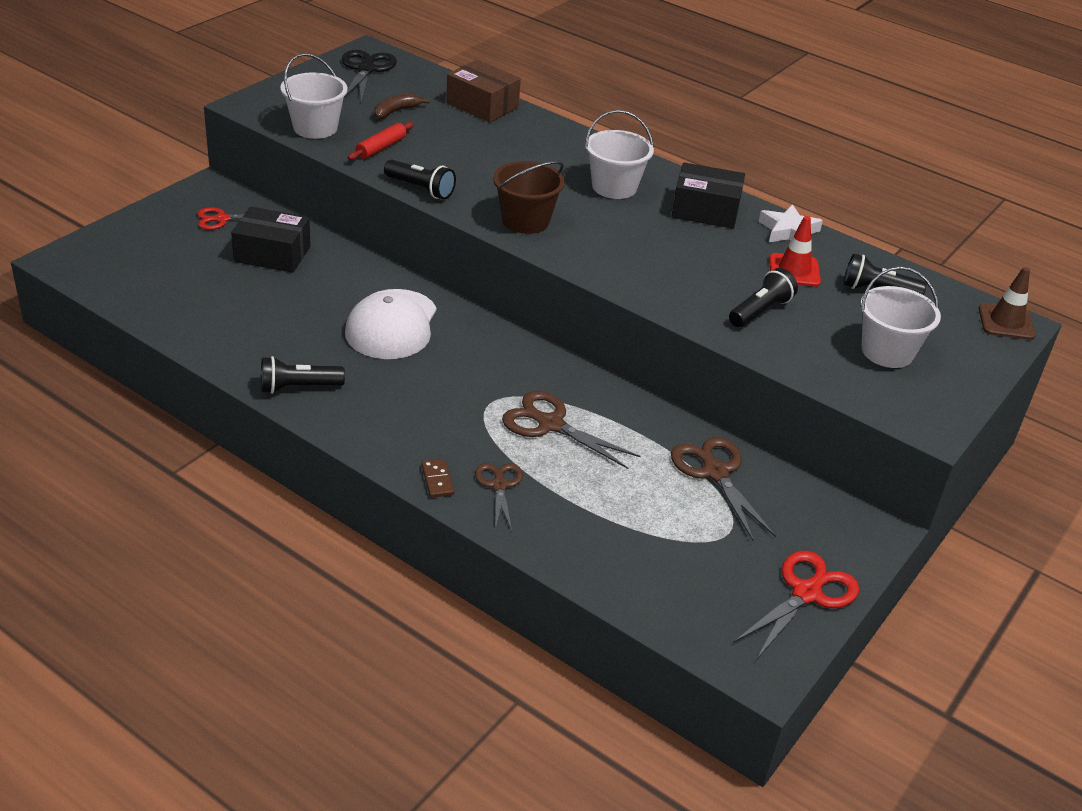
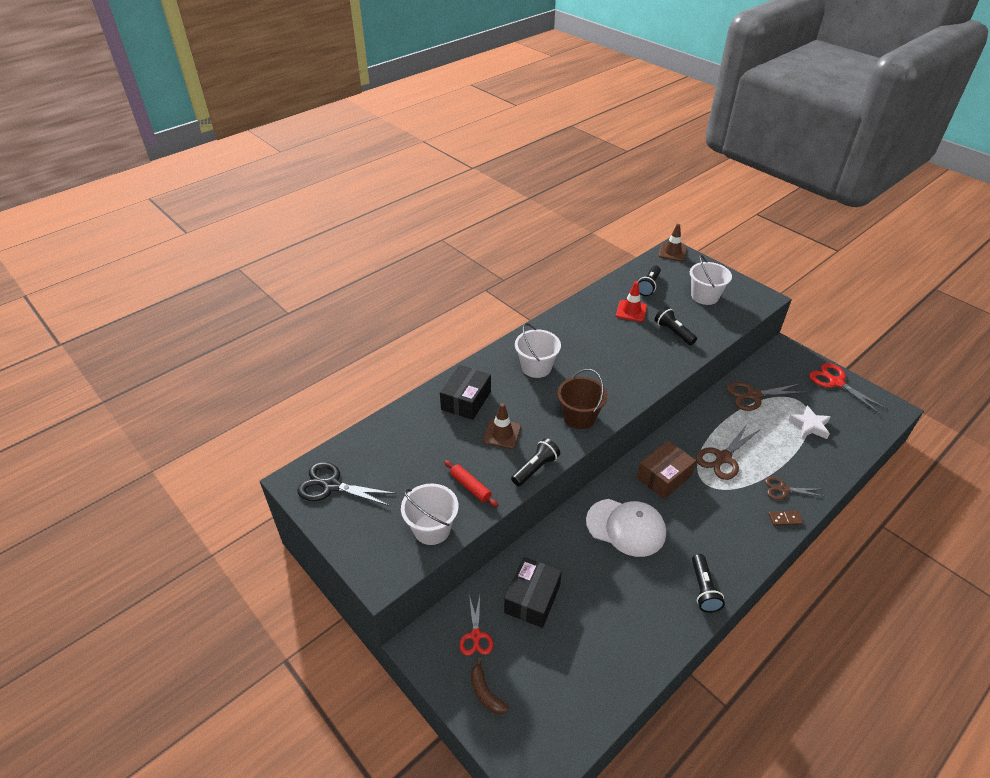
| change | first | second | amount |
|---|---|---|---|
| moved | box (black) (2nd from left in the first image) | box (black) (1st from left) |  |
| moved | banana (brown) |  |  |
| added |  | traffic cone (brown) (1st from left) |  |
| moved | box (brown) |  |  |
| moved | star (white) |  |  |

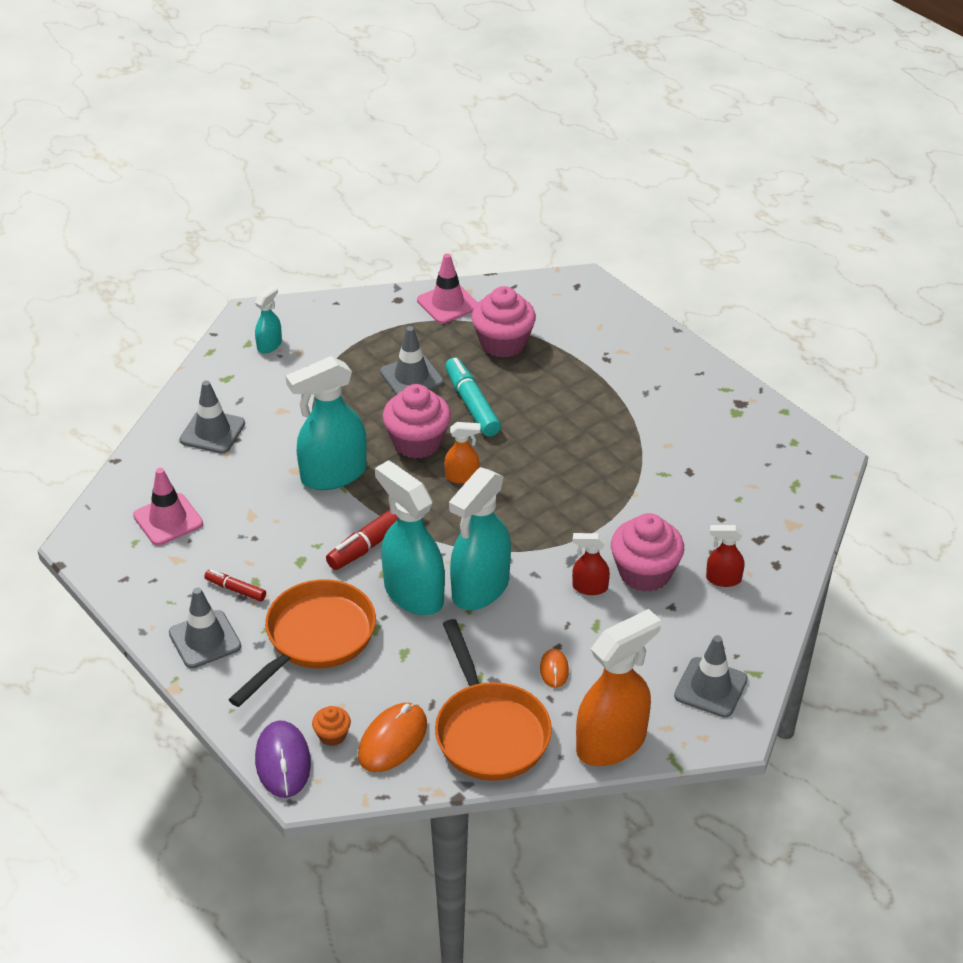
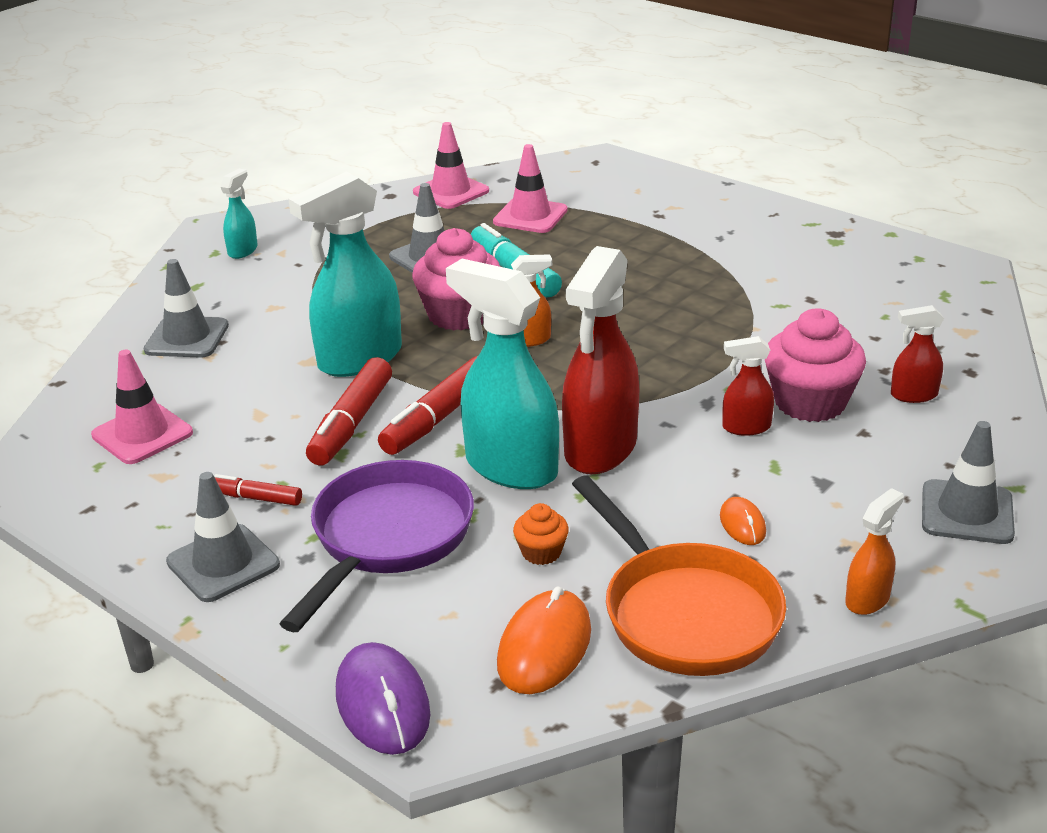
| change | first | second | amount |
|---|---|---|---|
| recoloured | pan (orange) (1st from left) | pan (purple) |  |
| added |  | marker (red) (2nd from left) |  |
| replaced | cupcake (pink) (2nd from left) | traffic cone (pink) (3rd from left) |  |
| moved | cupcake (orange) |  |  |
| recoloured | spray bottle (turquoise) (4th from left) | spray bottle (red) (1st from left) |  |
| resized | spray bottle (orange) (2nd from left) |  | x0.48 |

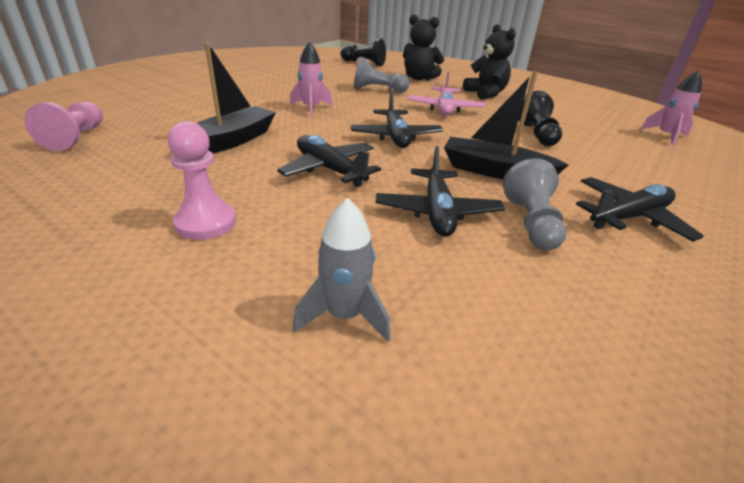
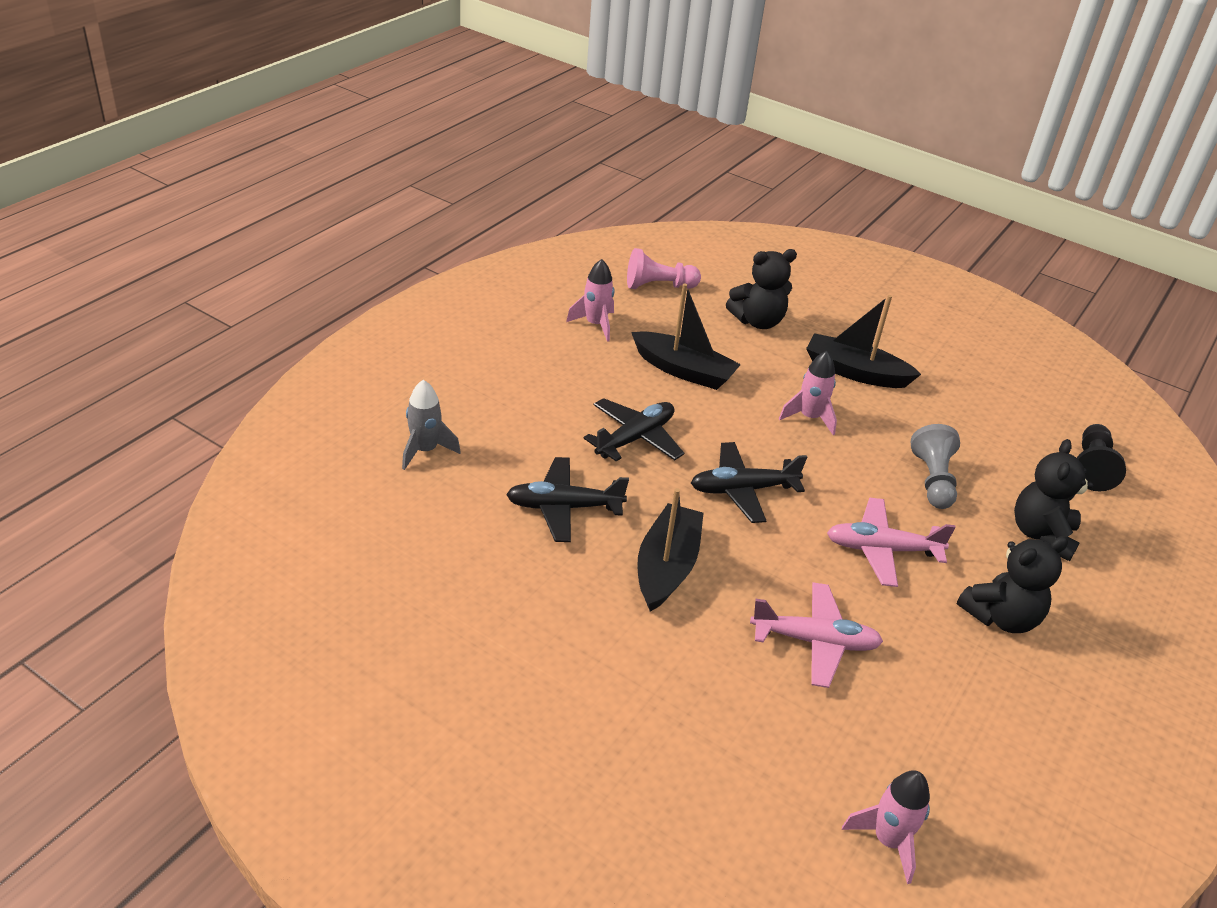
| change | first | second | amount |
|---|---|---|---|
| added |  | rocket (pink) (1st from left) |  |
| added |  | teddy bear (black) (1st from left) |  |
| replaced | pawn (black) (2nd from left) | plane (pink) (1st from left) |  |
| added |  | boat (black) (3rd from left) |  |
| removed | pawn (pink) (2nd from left) |  |  |
| removed | pawn (grey) (2nd from left) |  |  |
| removed | plane (black) (4th from left) |  |  |

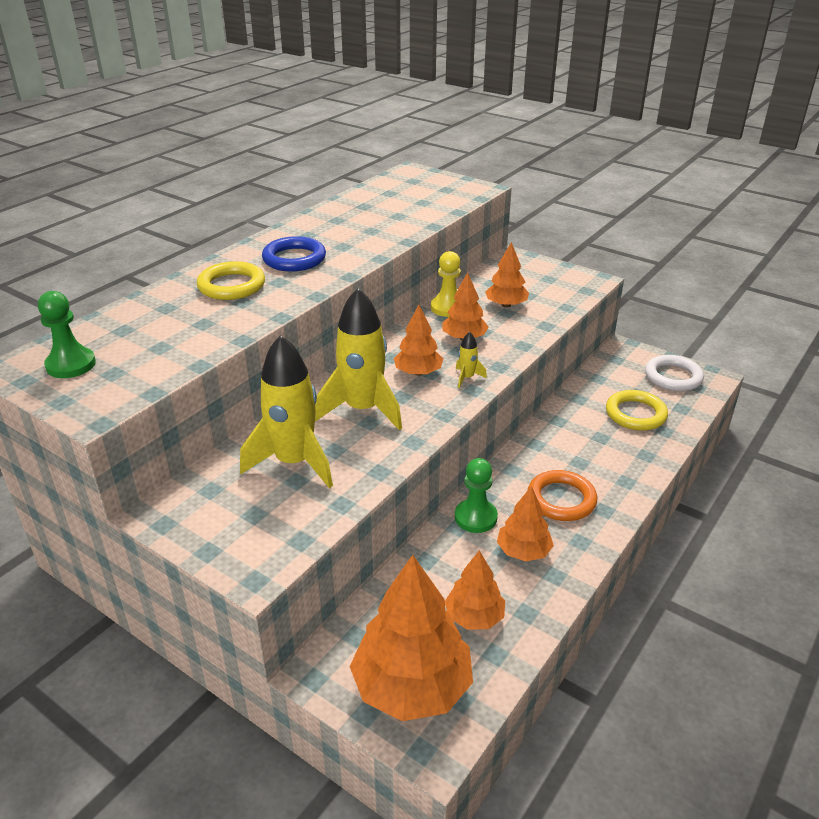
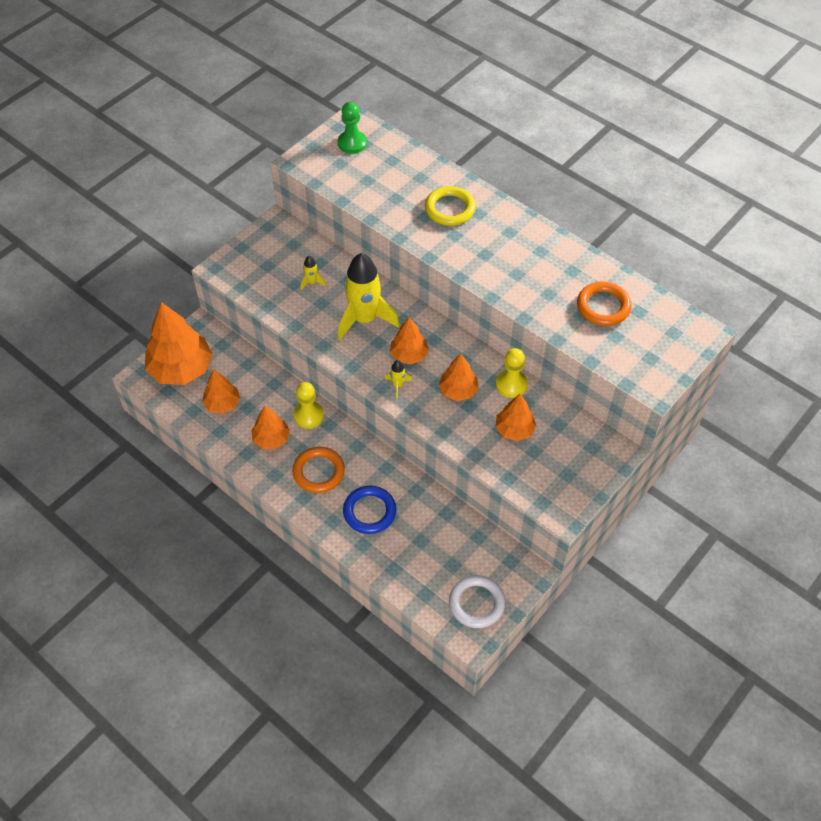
| change | first | second | amount |
|---|---|---|---|
| recoloured | pawn (green) (2nd from left) | pawn (yellow) (1st from left) |  |
| resized | rocket (yellow) (1st from left) |  | x0.42 |
| moved | ring (blue) |  |  |
| added |  | ring (orange) (2nd from left) |  |
| removed | ring (yellow) (2nd from left) |  |  |

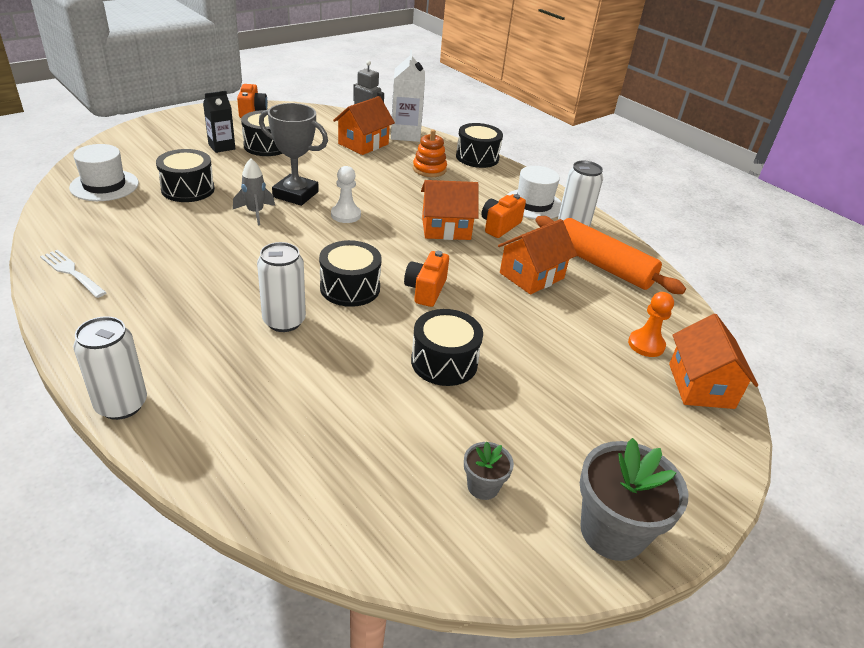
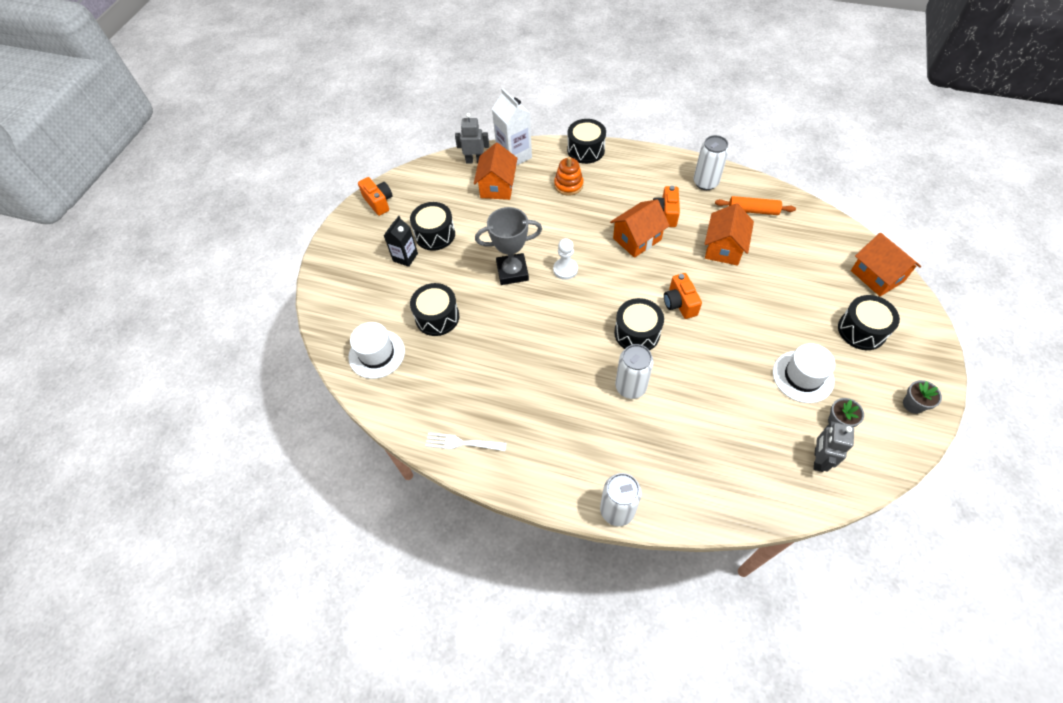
| change | first | second | amount |
|---|---|---|---|
| resized | rolling pin (orange) |  | x0.62 |
| moved | hat (white) (2nd from left) |  |  |
| added |  | robot (grey) (2nd from left) |  |
| moved | drum (black) (4th from left in the first image) | drum (black) (5th from left) |  |
| resized | flower pot (grey) (2nd from left) |  | x0.52 |
| removed | rocket (grey) |  |  |
| removed | pawn (orange) |  |  |

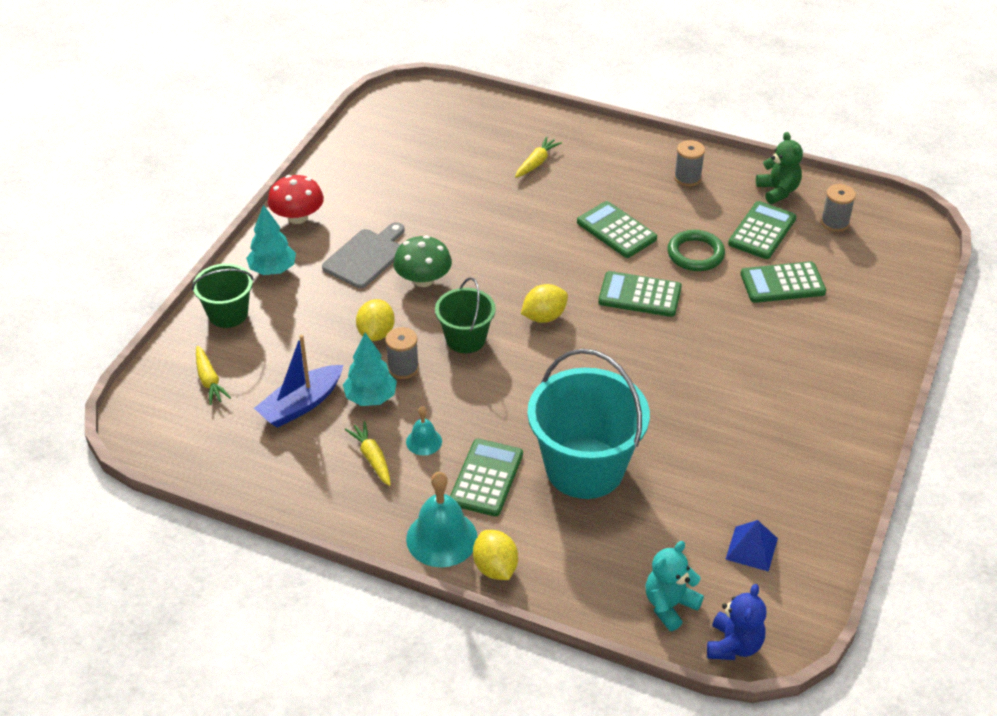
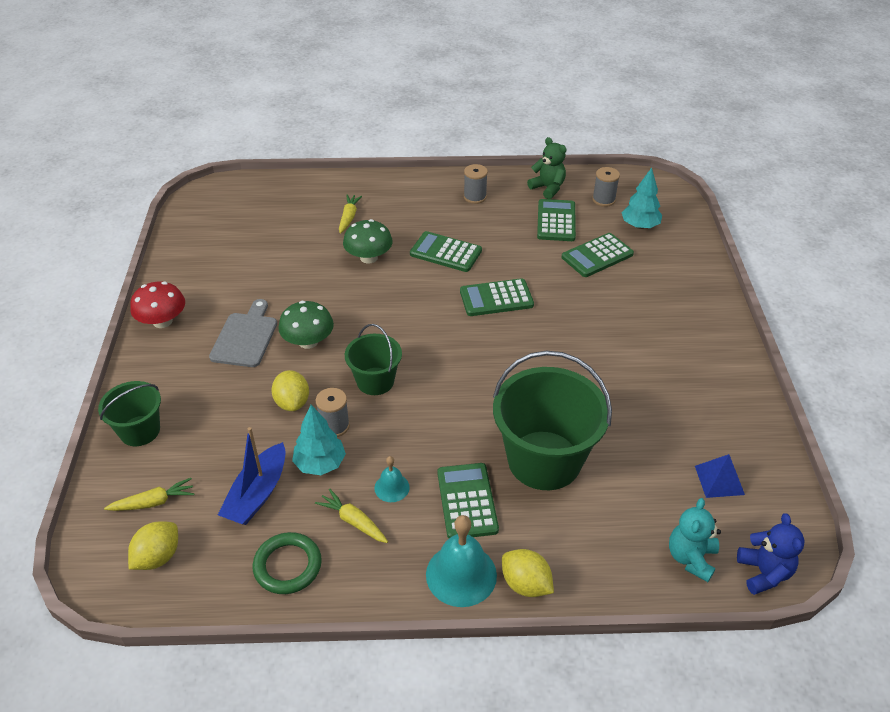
| change | first | second | amount |
|---|---|---|---|
| turned | carrot (yellow) (1st from left) |  | 60 degrees counterclockwise |
| moved | lemon (yellow) (3rd from left in the first image) | lemon (yellow) (1st from left) |  |
| moved | ring (green) |  |  |
| added |  | mushroom (green) (2nd from left) |  |
| recoloured | bucket (turquoise) | bucket (green) (3rd from left) |  |
| moved | tree (turquoise) (1st from left in the first image) | tree (turquoise) (2nd from left) |  |

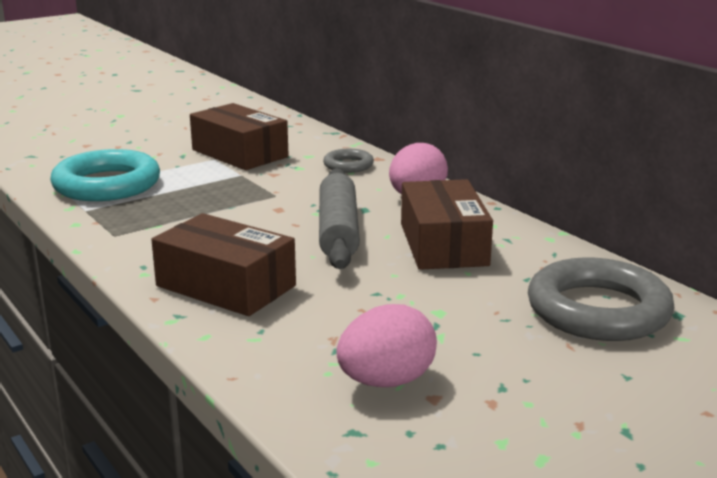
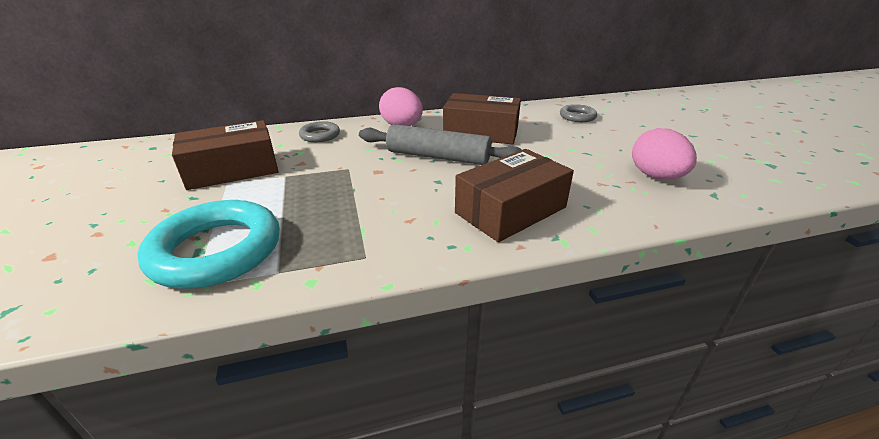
| change | first | second | amount |
|---|---|---|---|
| resized | ring (grey) (2nd from left) |  | x0.50 |

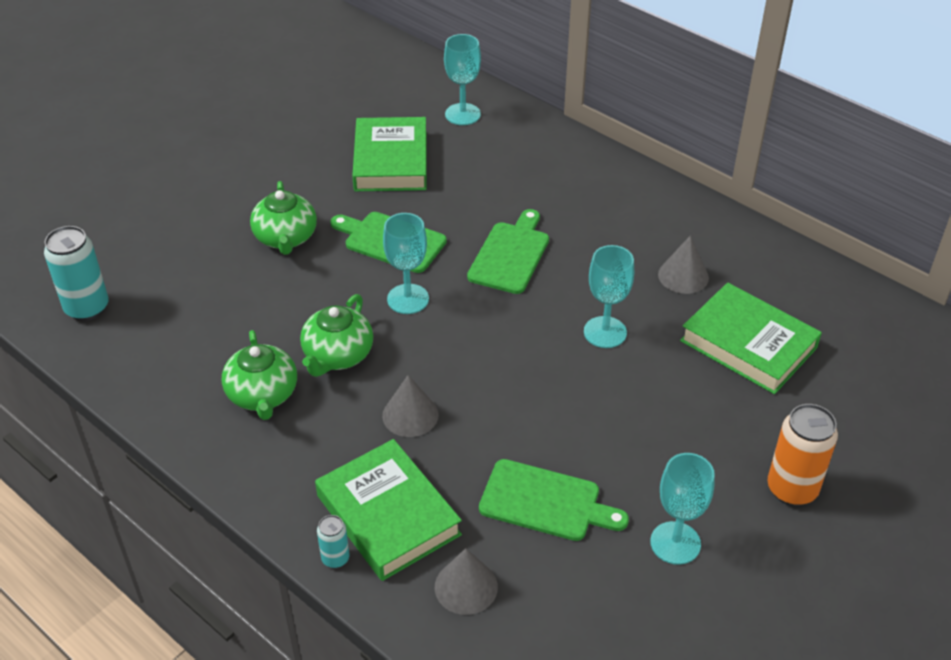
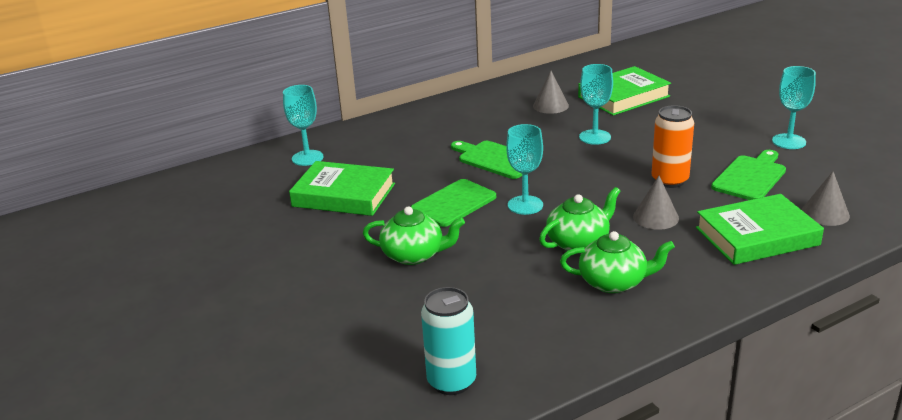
| change | first | second | amount |
|---|---|---|---|
| turned | teapot (green) (3rd from left in the first image) | teapot (green) (2nd from left) | 75 degrees counterclockwise |
| moved | can (orange) |  |  |
| removed | can (turquoise) (2nd from left) |  |  |

